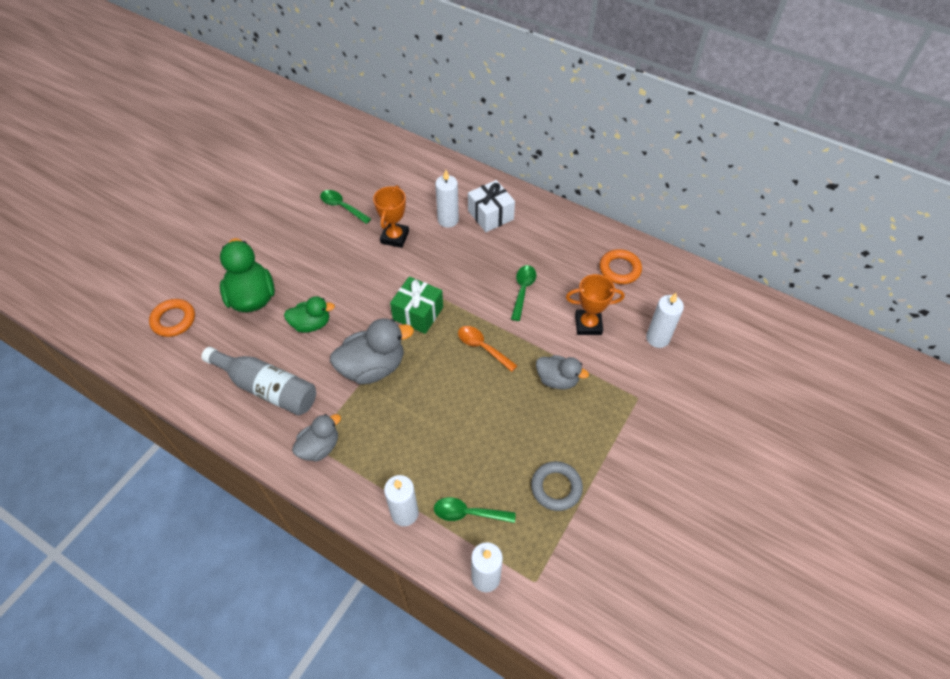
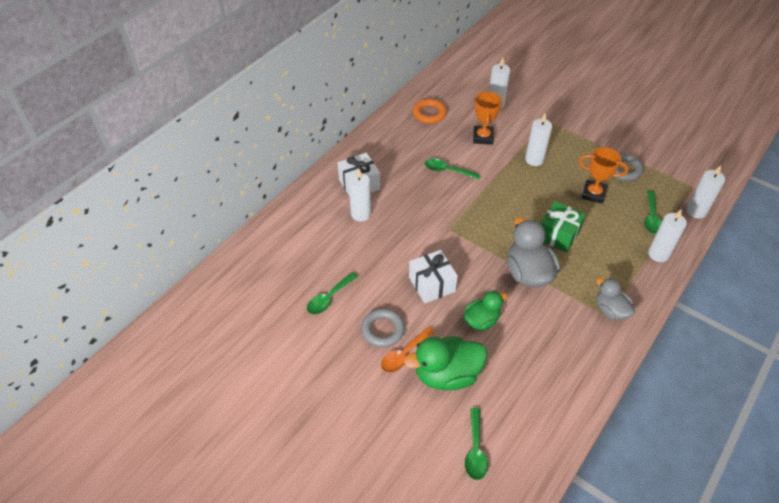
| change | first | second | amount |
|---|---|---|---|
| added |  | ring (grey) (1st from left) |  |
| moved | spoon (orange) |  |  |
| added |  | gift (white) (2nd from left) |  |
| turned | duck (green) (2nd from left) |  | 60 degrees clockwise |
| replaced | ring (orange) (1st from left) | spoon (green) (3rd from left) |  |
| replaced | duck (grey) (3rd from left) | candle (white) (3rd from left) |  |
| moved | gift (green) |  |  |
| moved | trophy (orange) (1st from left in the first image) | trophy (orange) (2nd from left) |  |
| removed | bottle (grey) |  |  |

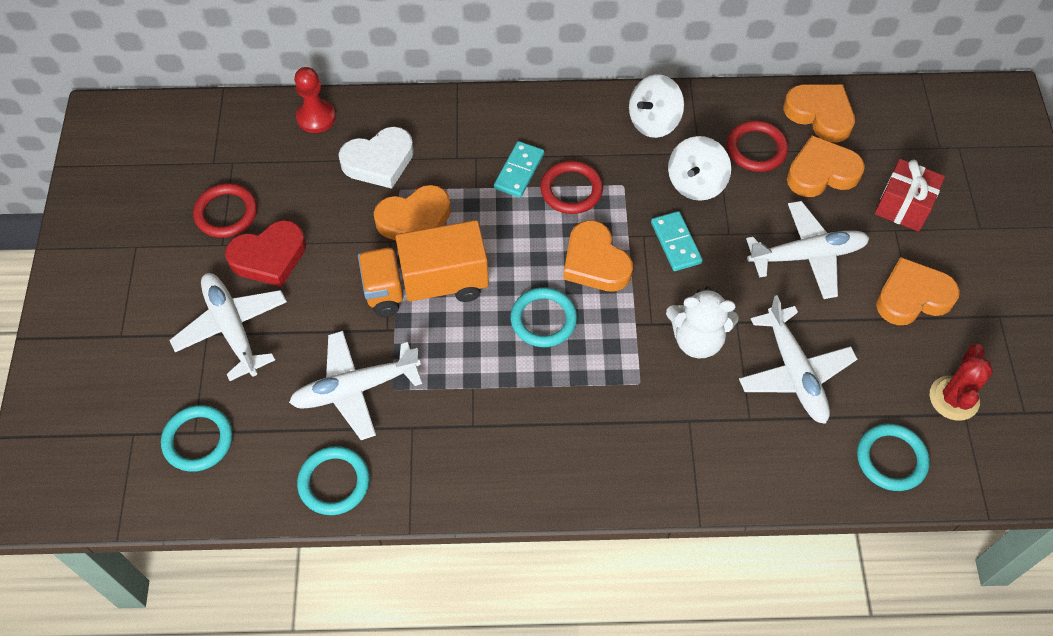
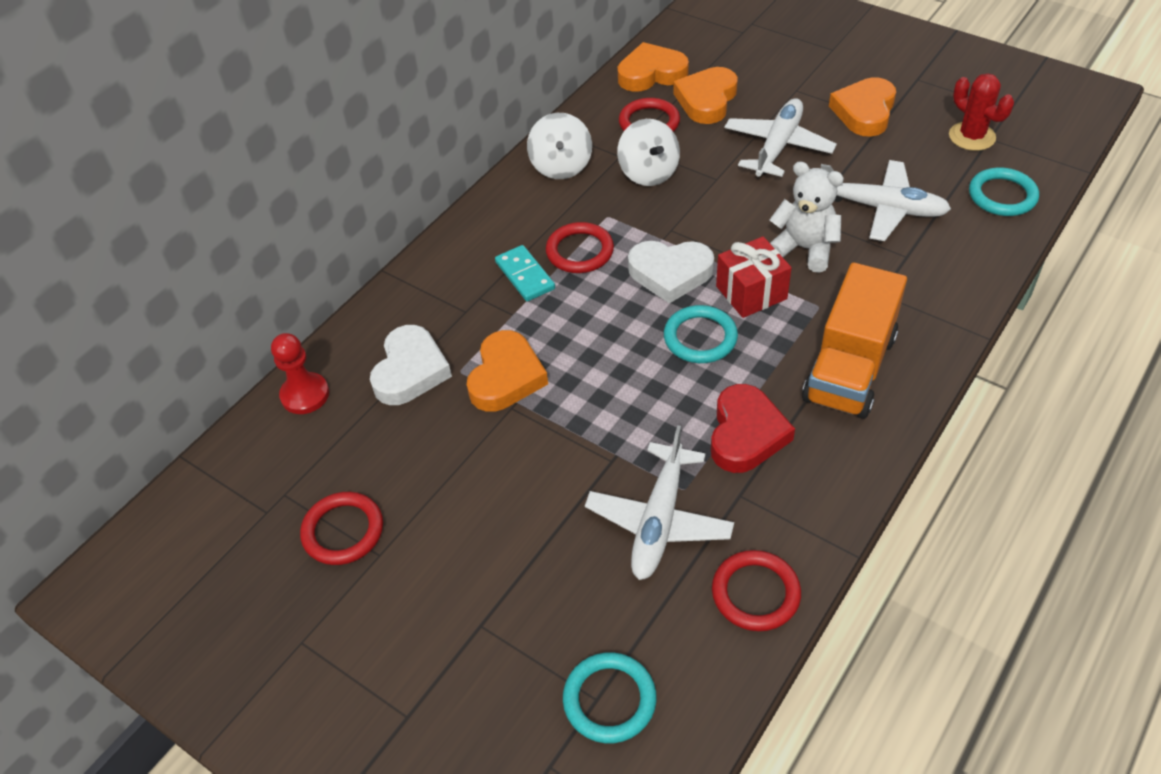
| change | first | second | amount |
|---|---|---|---|
| recoloured | heart (orange) (2nd from left) | heart (white) (2nd from left) |  |
| moved | heart (red) |  |  |
| recoloured | ring (turquoise) (2nd from left) | ring (red) (4th from left) |  |
| moved | gift (red) |  |  |
| turned | teddy bear (white) |  | 105 degrees counterclockwise |
| moved | truck (orange) |  |  |
| removed | plane (white) (1st from left) |  |  |
| removed | domino (turquoise) (2nd from left) |  |  |

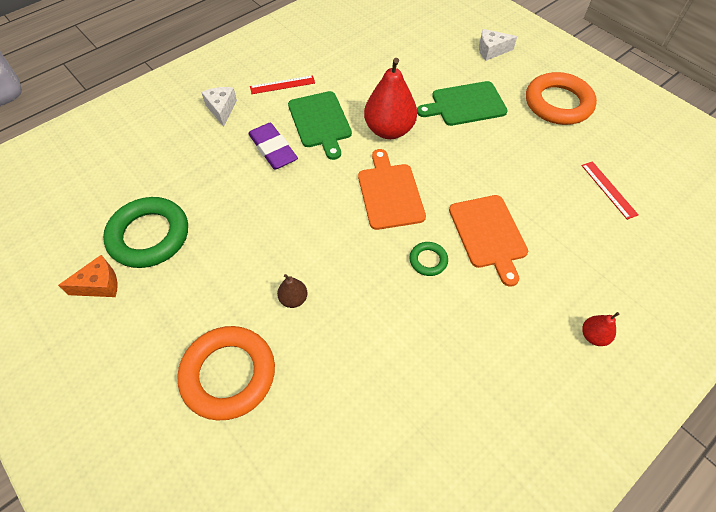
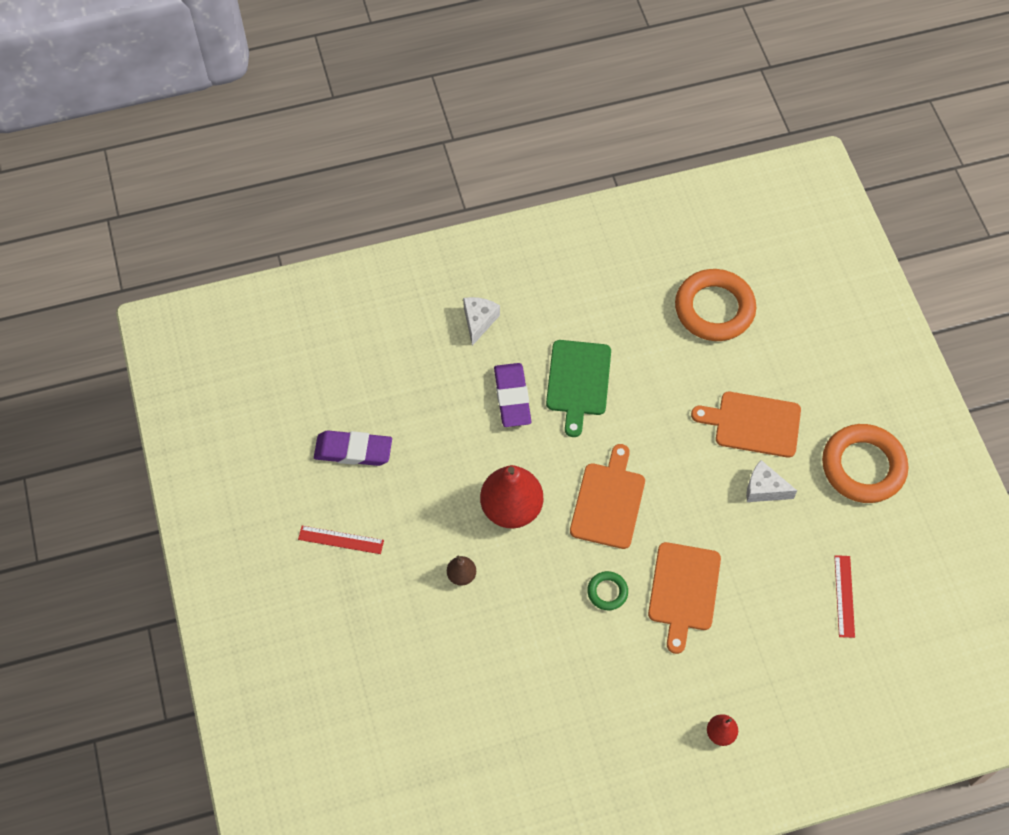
| change | first | second | amount |
|---|---|---|---|
| moved | ruler (red) (1st from left) |  |  |
| replaced | ring (green) (1st from left) | eraser (purple) (1st from left) |  |
| moved | pear (red) (1st from left) |  |  |
| moved | ring (orange) (1st from left) |  |  |
| recoloured | cutting board (green) (2nd from left) | cutting board (orange) (3rd from left) |  |
| moved | cheese (white) (2nd from left) |  |  |
| removed | cheese (orange) |  |  |

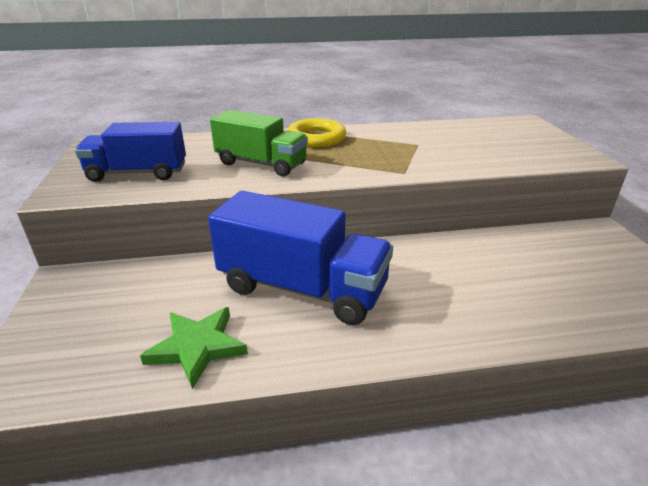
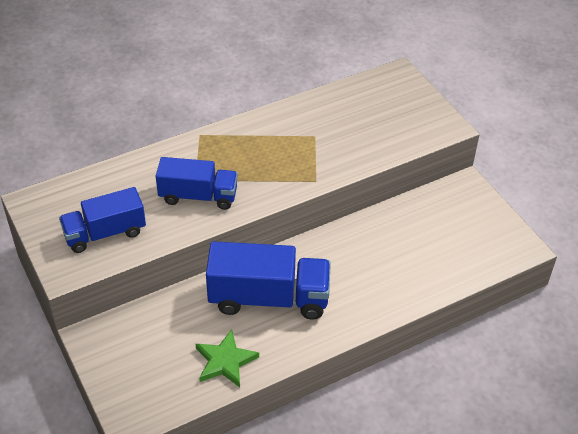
| change | first | second | amount |
|---|---|---|---|
| recoloured | truck (green) | truck (blue) (2nd from left) |  |
| removed | ring (yellow) |  |  |

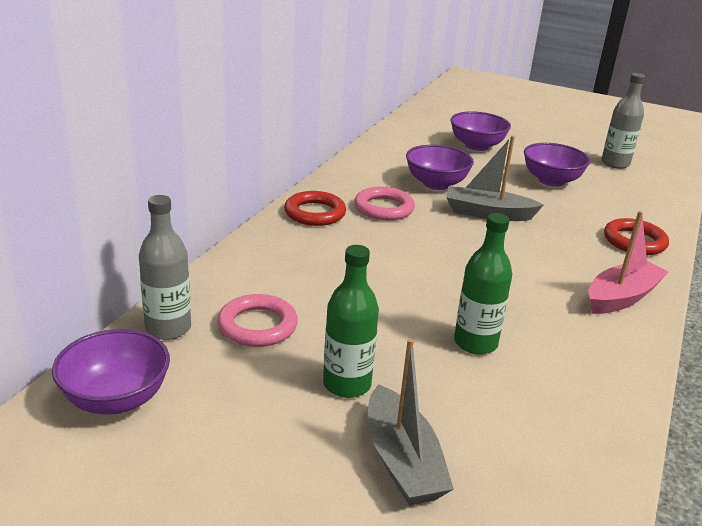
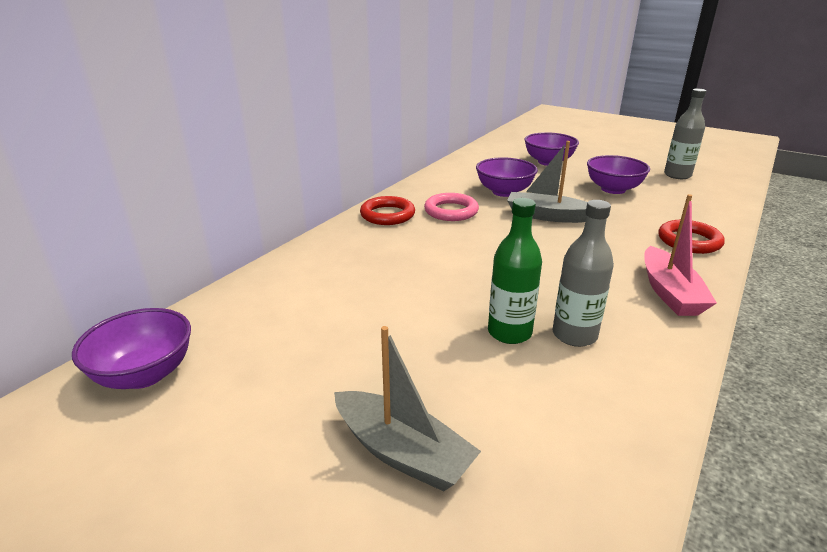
| change | first | second | amount |
|---|---|---|---|
| turned | boat (grey) (1st from left) |  | 45 degrees counterclockwise |
| moved | bottle (grey) (1st from left) |  |  |
| turned | boat (pink) |  | 120 degrees clockwise |
| removed | ring (pink) (1st from left) |  |  |
| removed | bottle (green) (1st from left) |  |  |

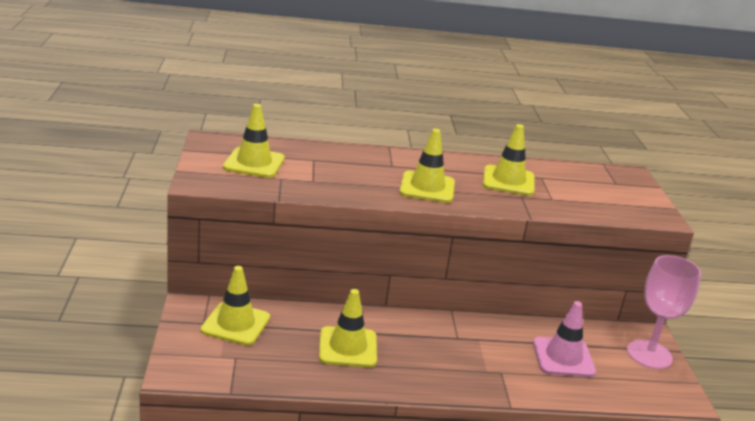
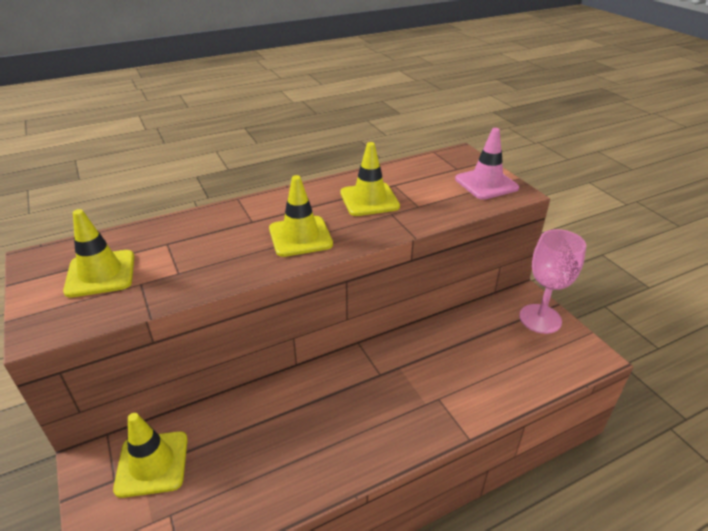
| change | first | second | amount |
|---|---|---|---|
| moved | traffic cone (pink) |  |  |
| removed | traffic cone (yellow) (3rd from left) |  |  |

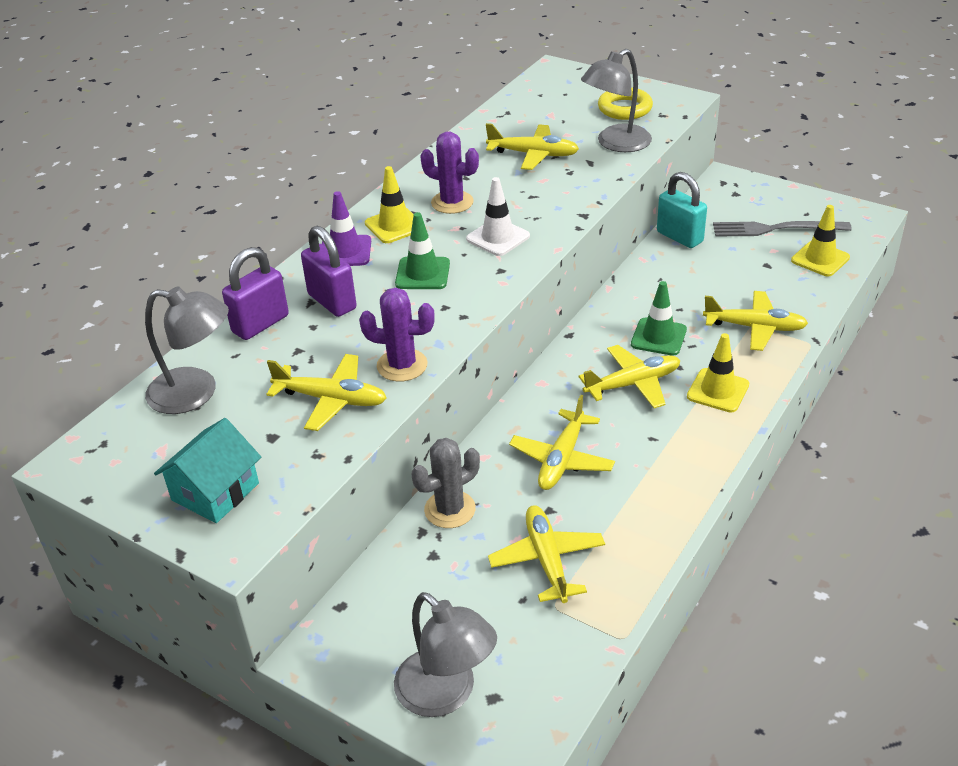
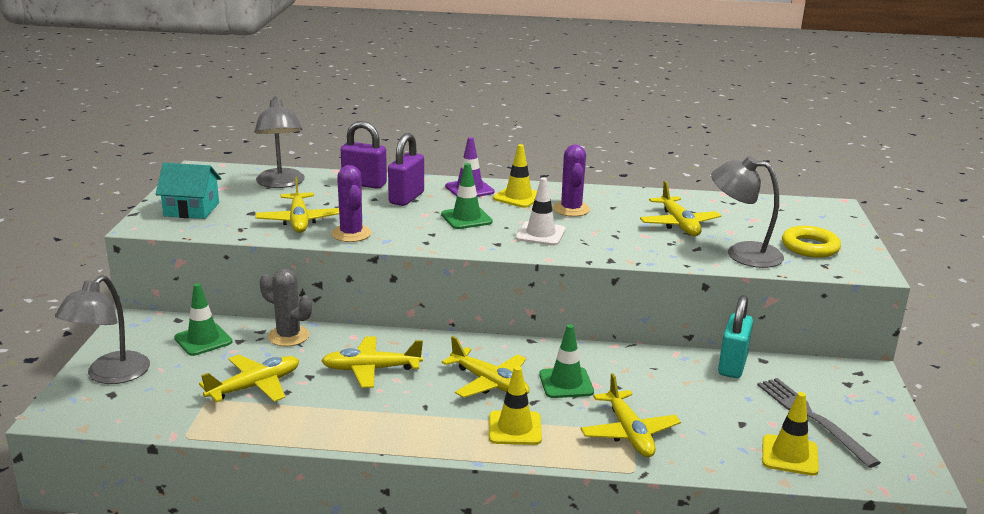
| change | first | second | amount |
|---|---|---|---|
| added |  | traffic cone (green) (1st from left) |  |

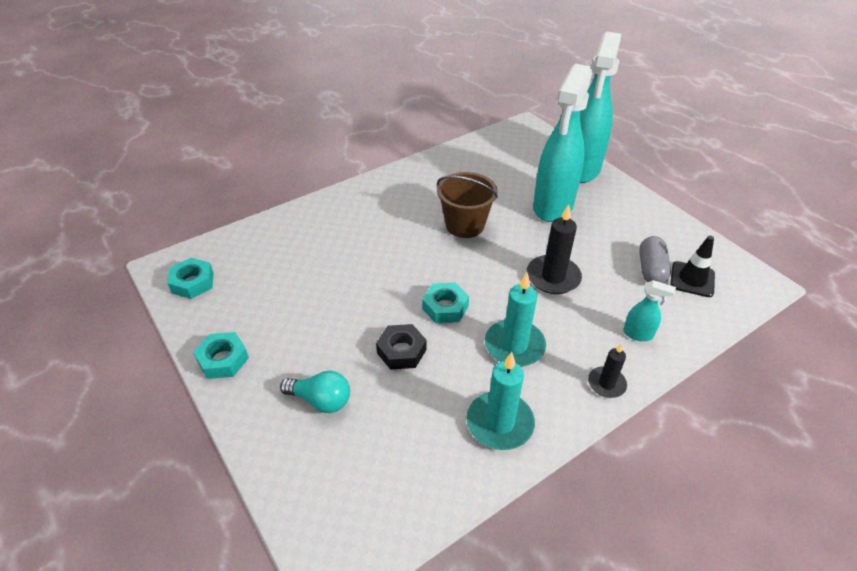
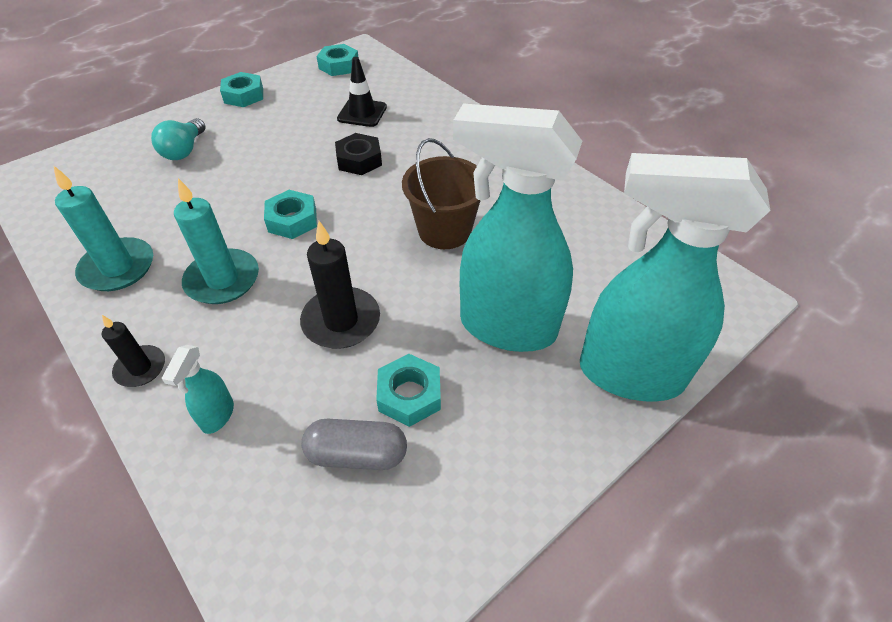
| change | first | second | amount |
|---|---|---|---|
| moved | nut (black) |  |  |
| moved | traffic cone (black) |  |  |
| added |  | nut (turquoise) (4th from left) |  |

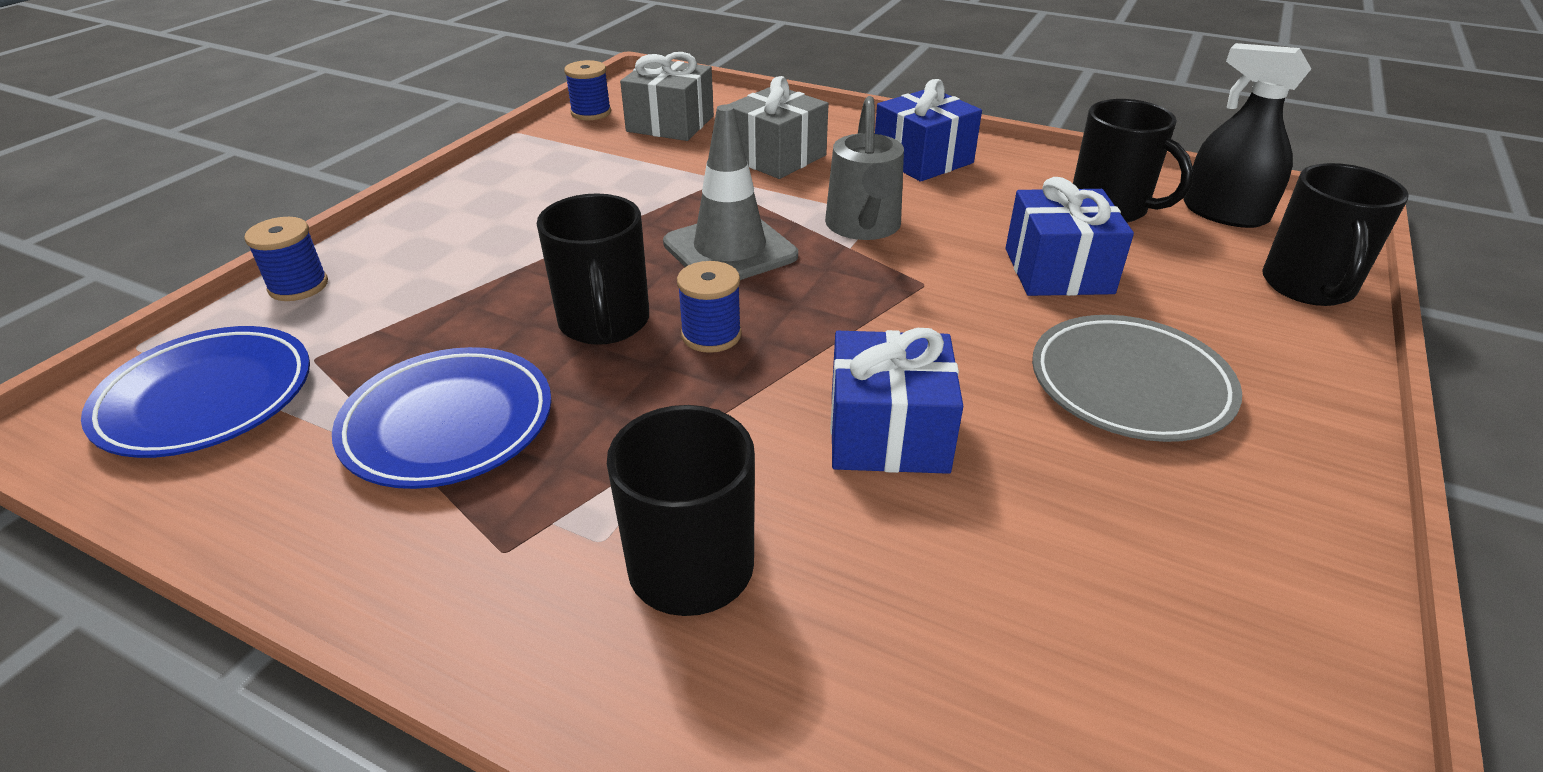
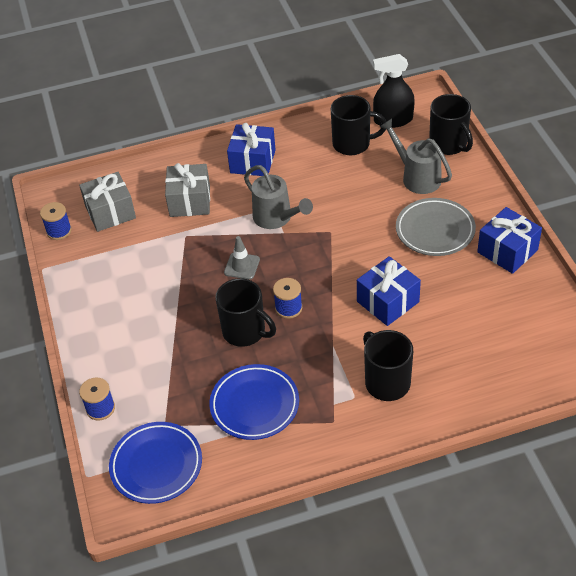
| change | first | second | amount |
|---|---|---|---|
| resized | traffic cone (grey) |  | x0.57 |
| added |  | watering can (grey) (2nd from left) |  |
| moved | gift (blue) (3rd from left) |  |  |

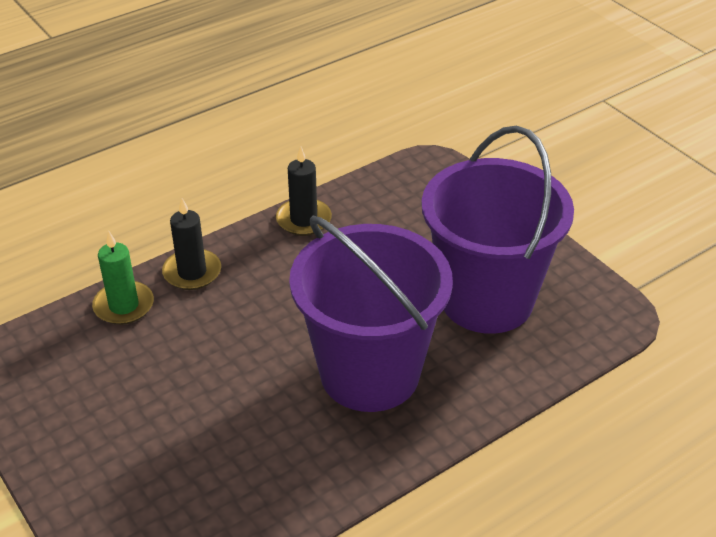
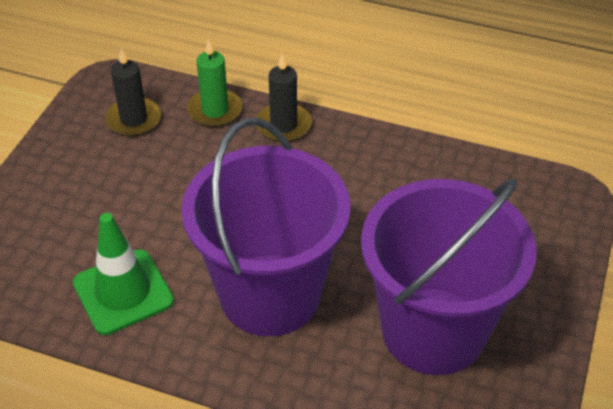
| change | first | second | amount |
|---|---|---|---|
| added |  | traffic cone (green) |  |
| moved | candle (black) (2nd from left in the first image) | candle (black) (1st from left) |  |

